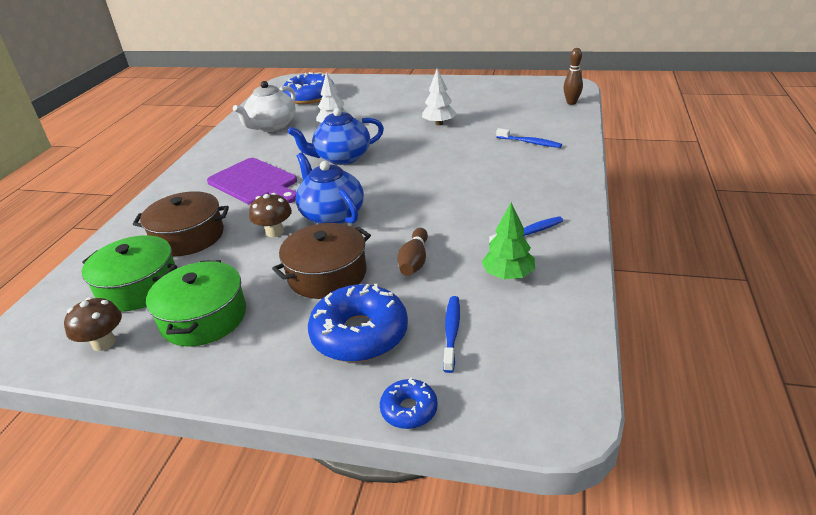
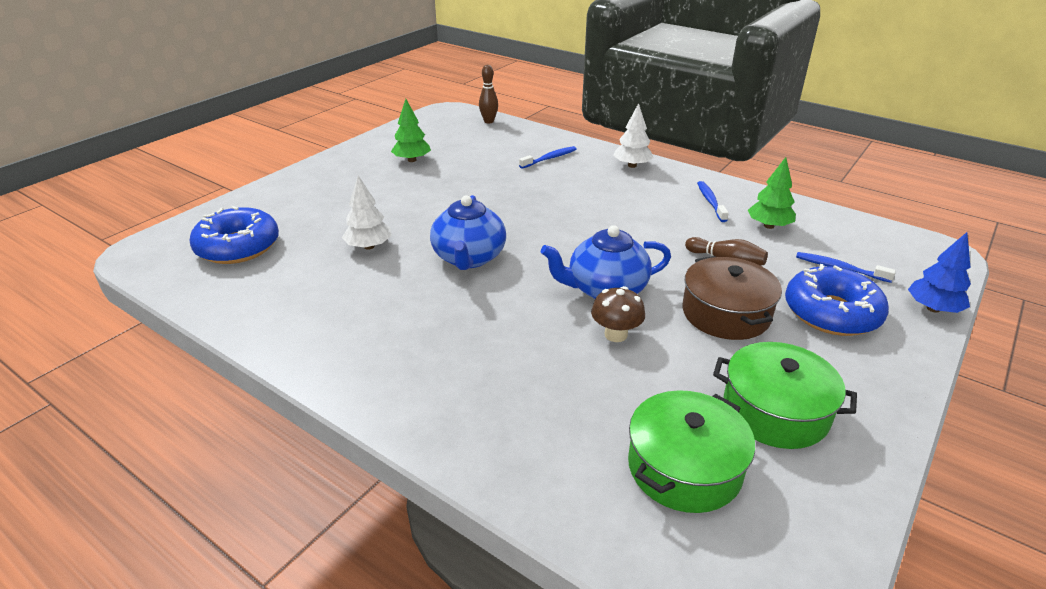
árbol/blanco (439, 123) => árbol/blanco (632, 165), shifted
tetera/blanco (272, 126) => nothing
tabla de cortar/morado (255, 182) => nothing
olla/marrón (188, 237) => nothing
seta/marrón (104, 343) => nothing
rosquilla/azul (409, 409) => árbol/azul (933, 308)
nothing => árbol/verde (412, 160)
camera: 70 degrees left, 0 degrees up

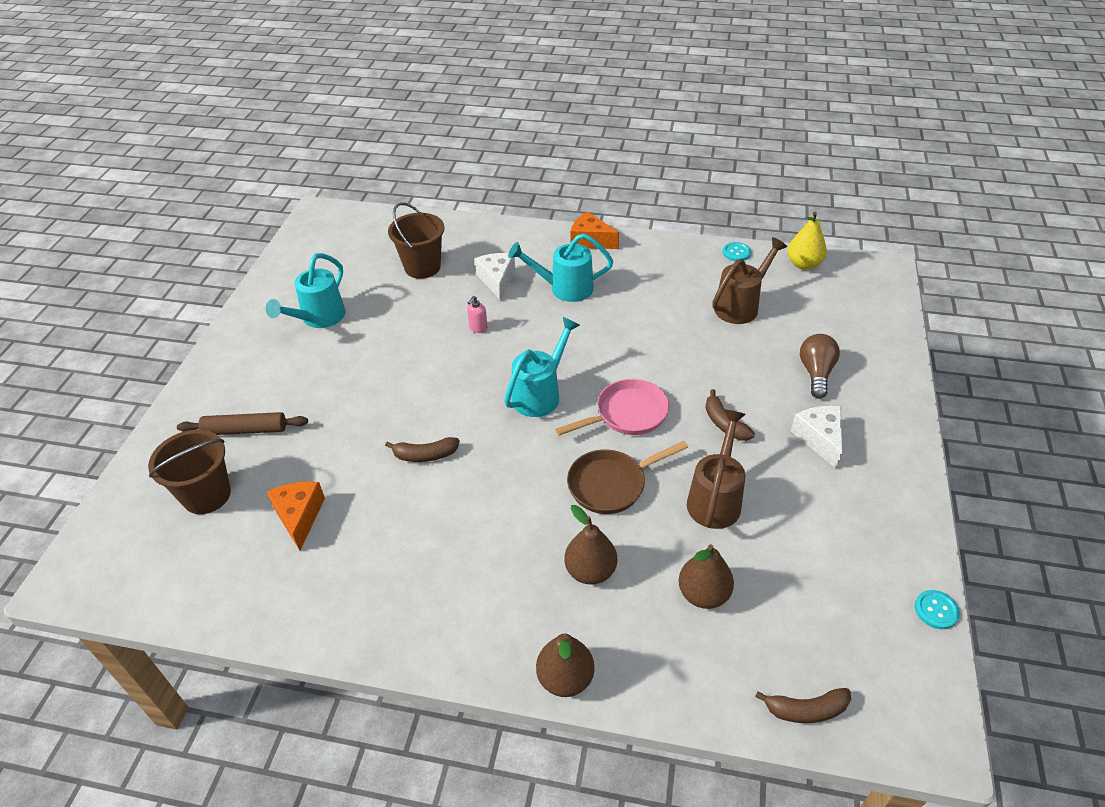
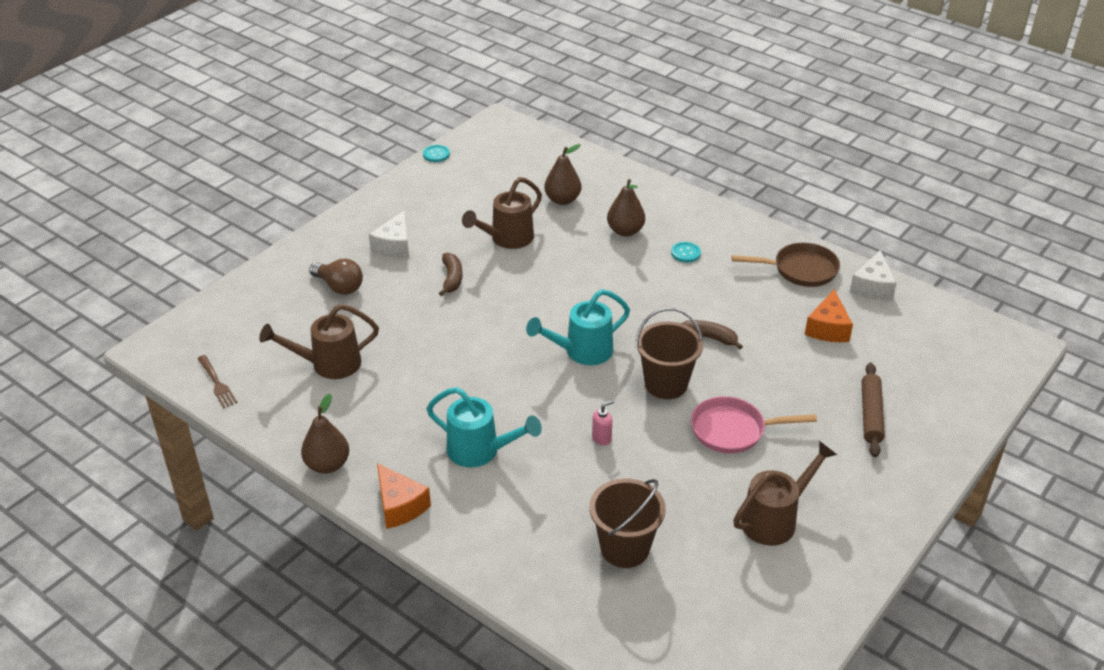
pera/amarillo (803, 264) => tenedor/marrón (216, 383)
botón/turquesa (736, 253) => botón/turquesa (685, 253), shifted
regadera/turquesa (319, 318) => regadera/marrón (775, 519)
queso/blanco (497, 280) => queso/blanco (872, 287), shifted
bombilla/marrón (816, 373) => bombilla/marrón (339, 287), 90 degrees counterclockwise
sartén/rosa (627, 414) => sartén/rosa (733, 430), shifted
rodillo/marrón (245, 430) => rodillo/marrón (871, 415), 75 degrees clockwise
balde/marrón (207, 495) => balde/marrón (666, 384), shifted
sartén/marrón (611, 484) => sartén/marrón (800, 270), shifted
pera/marrón (565, 678) => pera/marrón (327, 465), shifted
plátano/marrón (806, 710) => nothing
camera: 155 degrees left, 5 degrees down

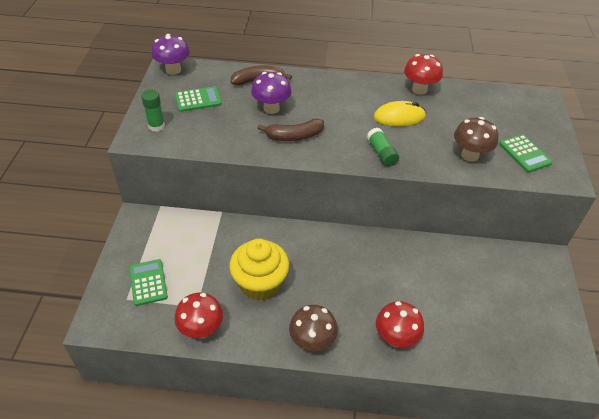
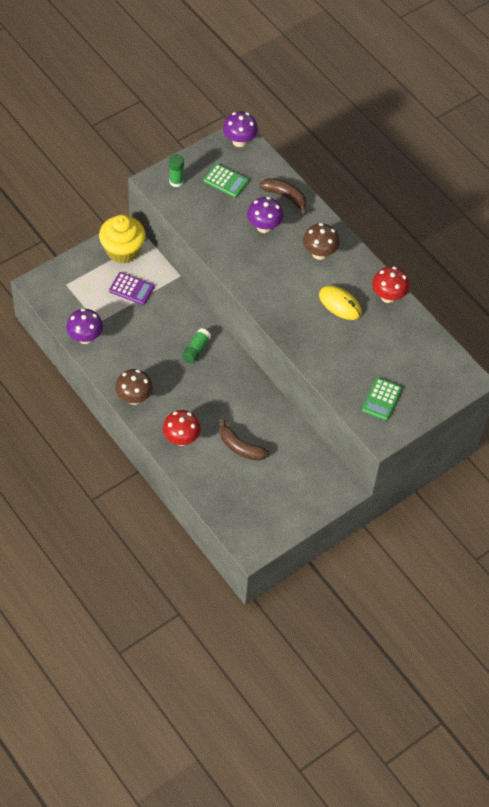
seta/marrón (470, 155) => seta/marrón (319, 253), shifted
plátano/marrón (294, 136) => plátano/marrón (240, 447), shifted
barra de pegamento/verde (381, 153) => barra de pegamento/verde (196, 350), shifted
magdalena/amarillo (260, 284) => magdalena/amarillo (122, 251), shifted
calculadora/verde (148, 282) => nothing
seta/rojo (201, 329) => seta/morado (85, 337)
nothing => calculadora/morado (131, 289)
camera: 45 degrees right, 10 degrees up

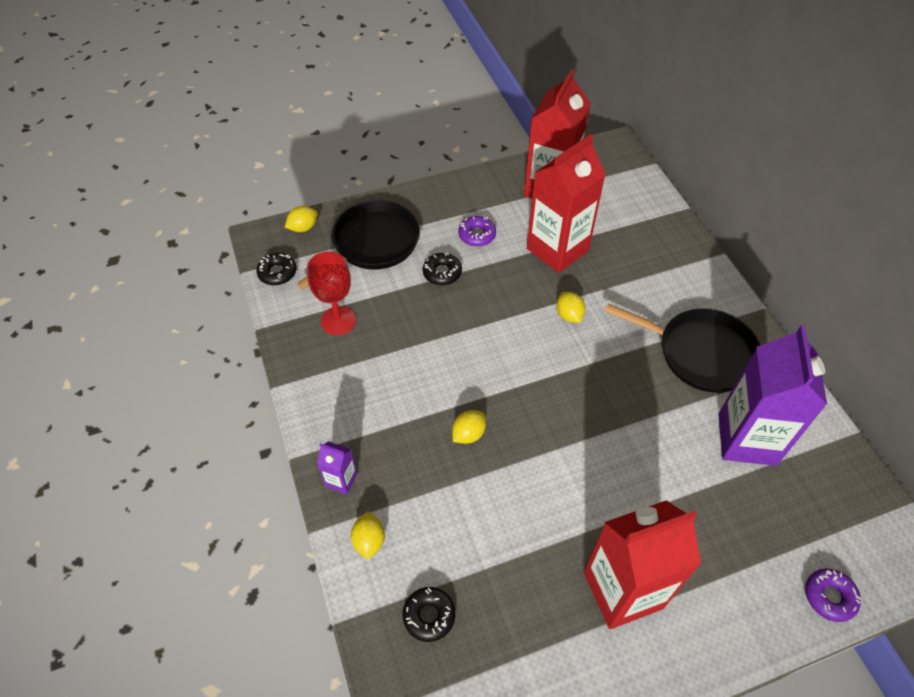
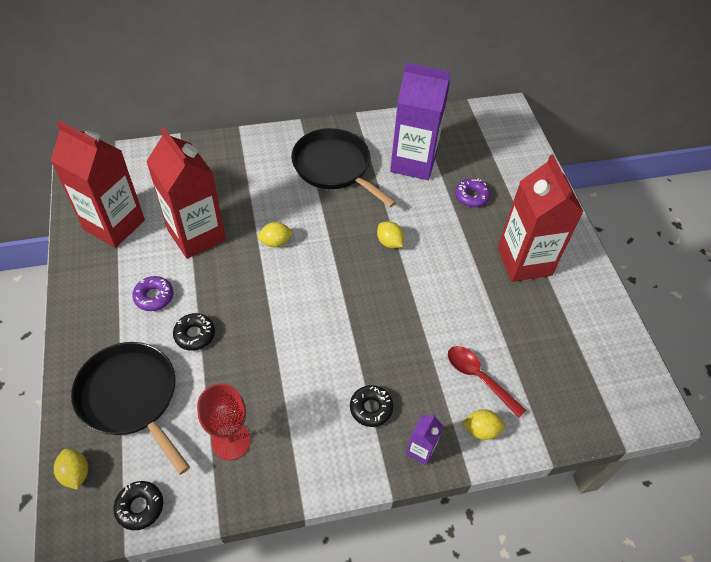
sartén/negro (700, 353) => sartén/negro (334, 167), 75 degrees counterclockwise
limón/amarillo (468, 434) => limón/amarillo (389, 242), shifted
rosquilla/morado (829, 597) => rosquilla/morado (471, 196), shifted
rosquilla/negro (429, 616) => rosquilla/negro (371, 408), shifted
nothing => cuchara/rojo (479, 378)
camera: 85 degrees left, 0 degrees up

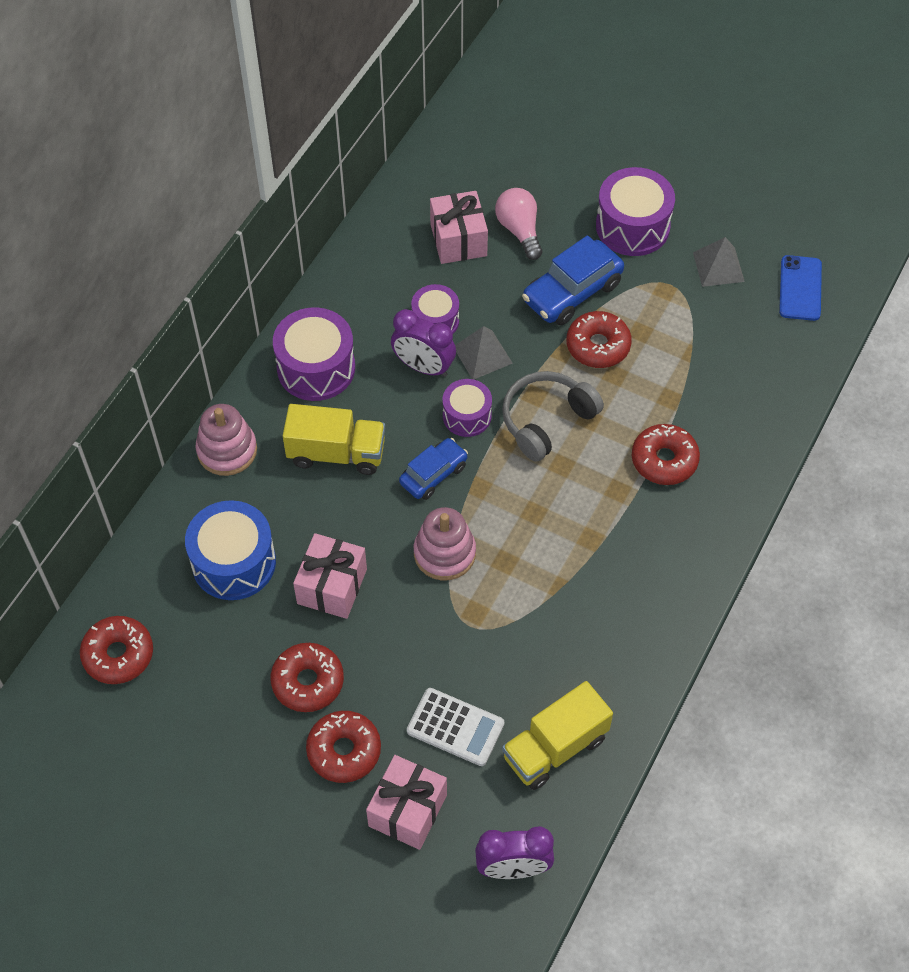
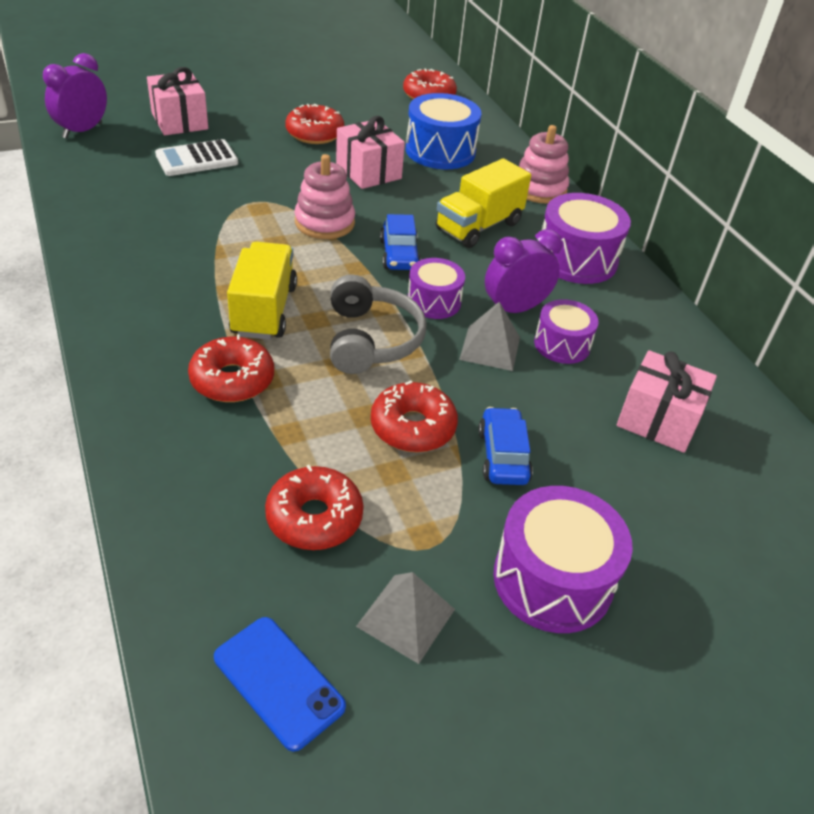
bombilla/rosa (519, 230) => nothing
coche/azul (572, 292) => coche/azul (502, 456), x0.64
camión/amarillo (555, 748) => camión/amarillo (264, 310), shifted
rosquilla/rojo (344, 751) => rosquilla/rojo (314, 517), shifted
camera: 125 degrees right, 15 degrees down

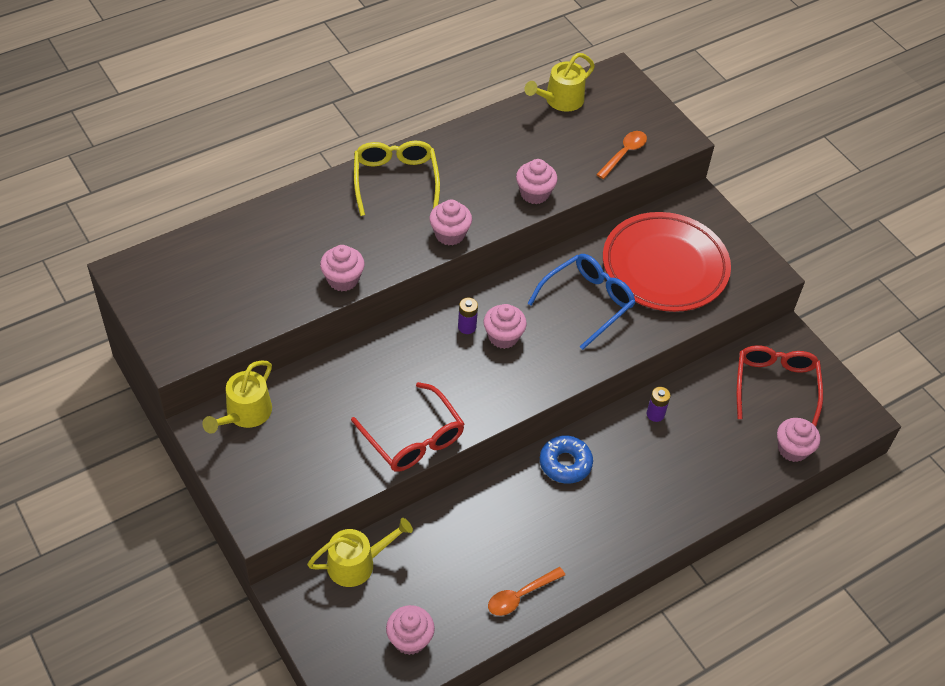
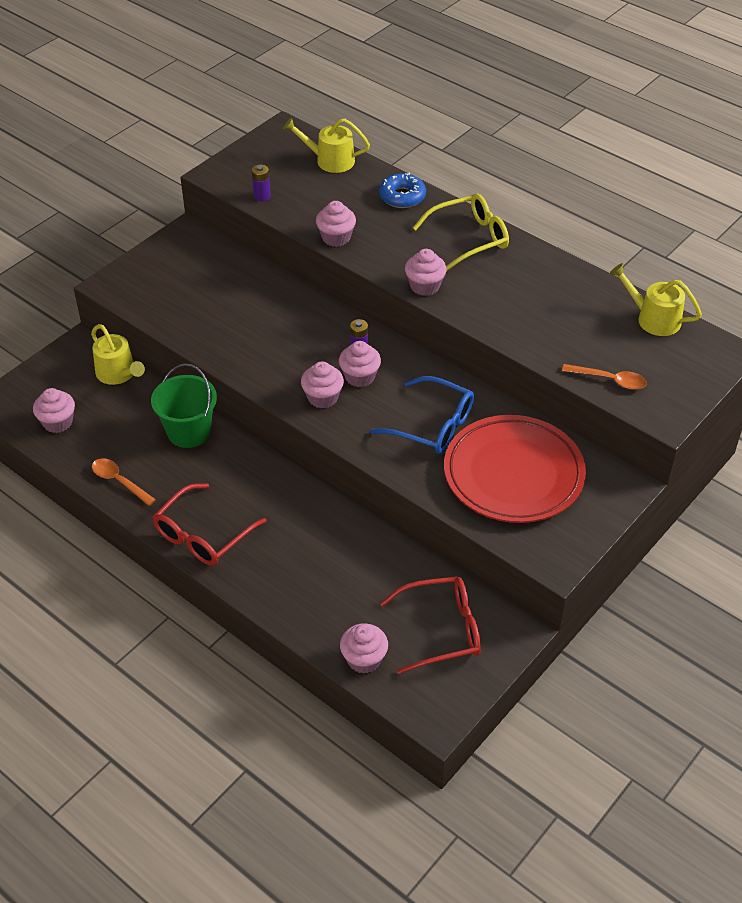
magdalena/rosa (534, 193) => magdalena/rosa (322, 397), shifted
regadera/amarillo (245, 413) => regadera/amarillo (330, 160), shifted
gafas/rojo (413, 438) => gafas/rojo (203, 535), shifted
pila/morado (655, 414) => pila/morado (262, 196), shifted
rosquilla/azul (565, 463) => rosquilla/azul (402, 196), shifted
nothing => balde/verde (189, 432)
camera: 75 degrees right, 5 degrees down

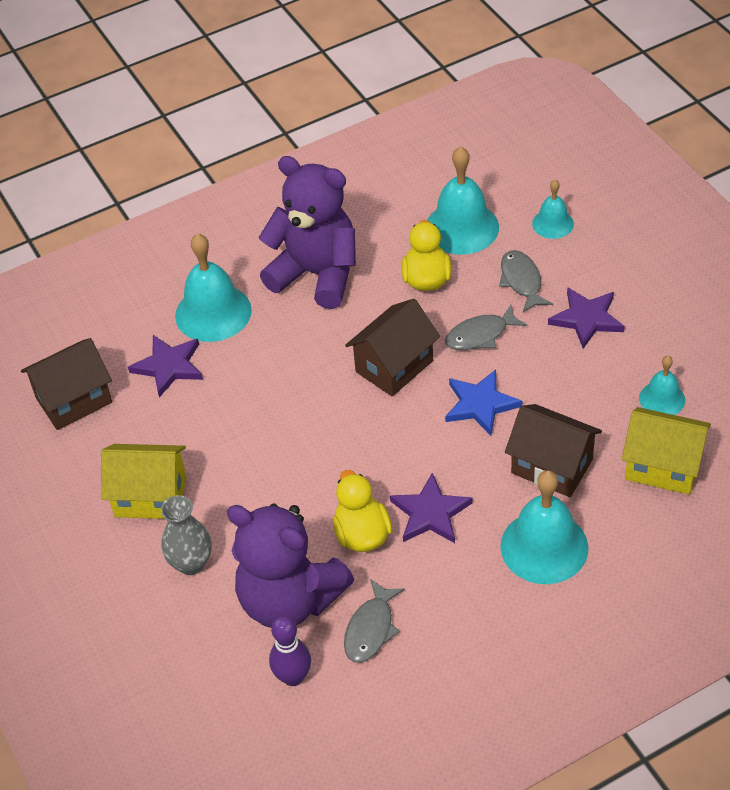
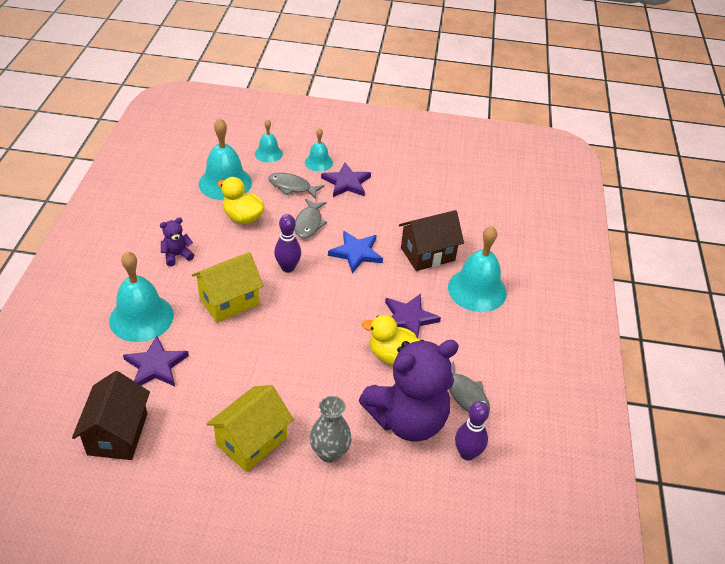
osito/morado (316, 274) => osito/morado (177, 255), x0.41
casa/marrón (394, 366) => bolo/morado (288, 268)
campana/turquesa (662, 399) => campana/turquesa (318, 162), shifted
casa/amarillo (662, 466) => casa/amarillo (229, 301), shifted
camera: 60 degrees left, 5 degrees down

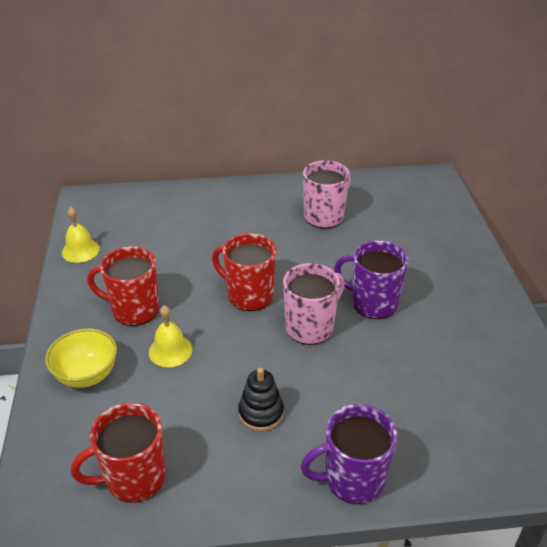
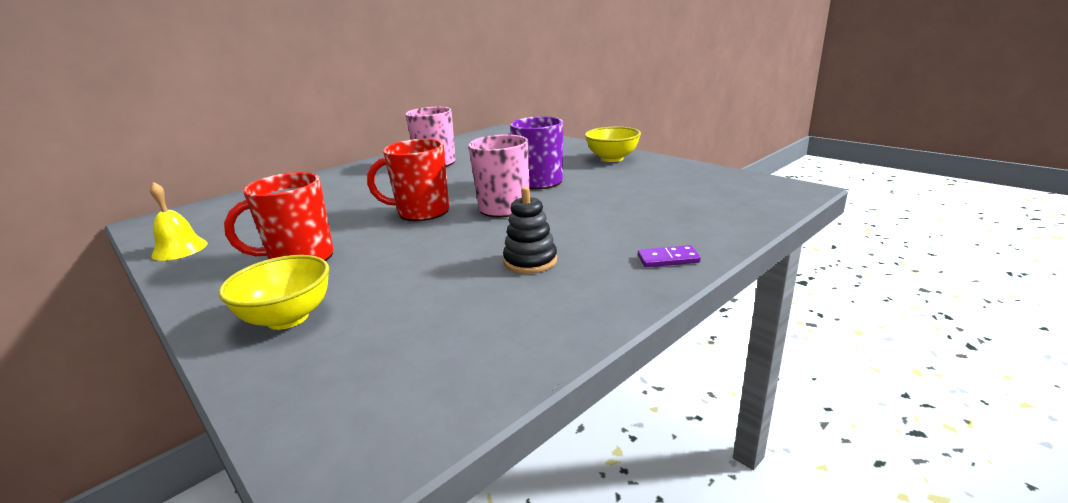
campana/amarillo (170, 350) => nothing
taza/rojo (133, 478) => nothing
taza/morado (352, 479) => ficha de dominó/morado (668, 259)
nothing => cuenco/amarillo (612, 158)
camera: 35 degrees left, 15 degrees down

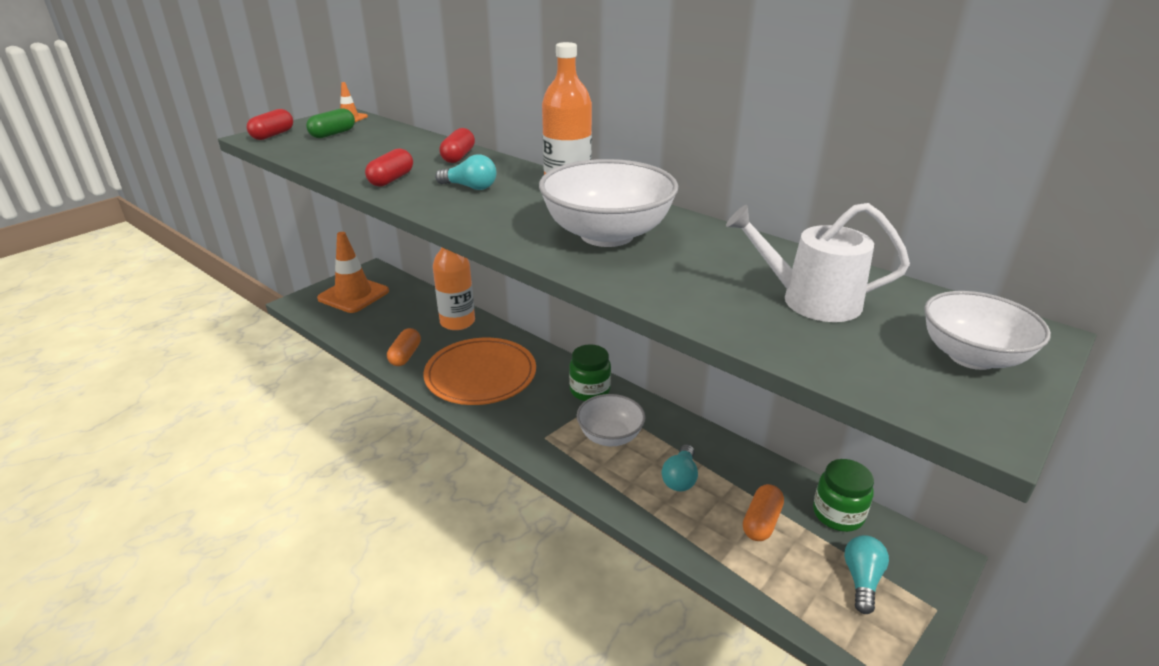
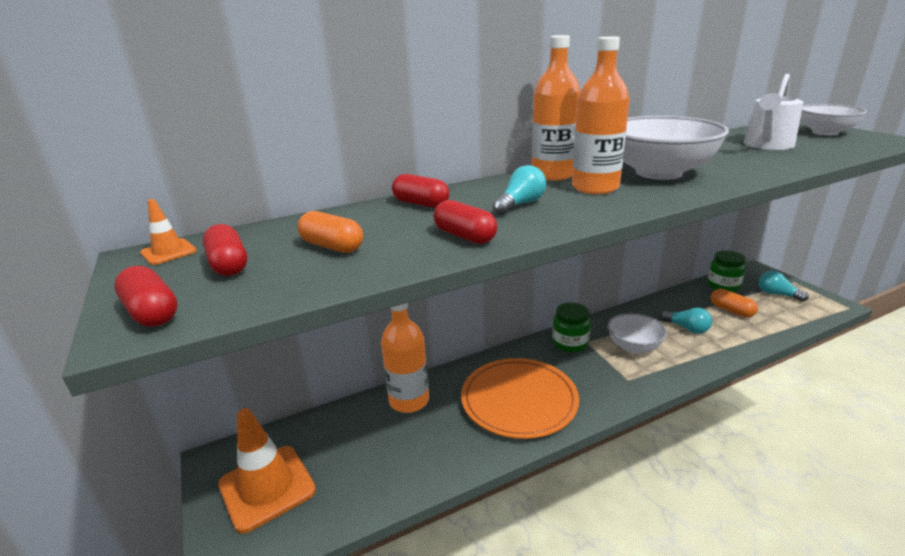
cápsula/verde (333, 134) => cápsula/rojo (229, 265)
cápsula/naranja (405, 355) => cápsula/naranja (332, 246), shifted
nothing => botella/naranja (595, 187)
camera: 65 degrees left, 5 degrees down

